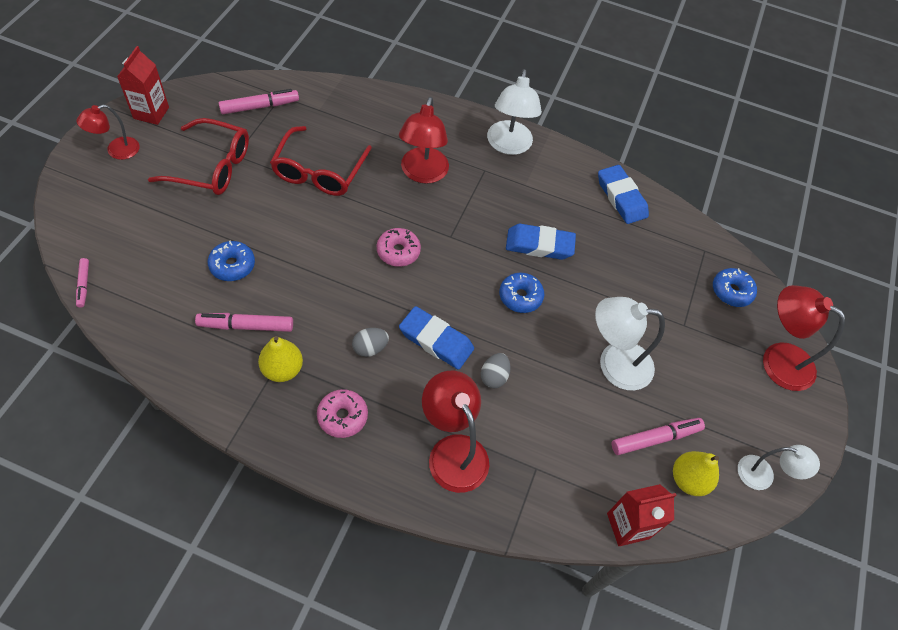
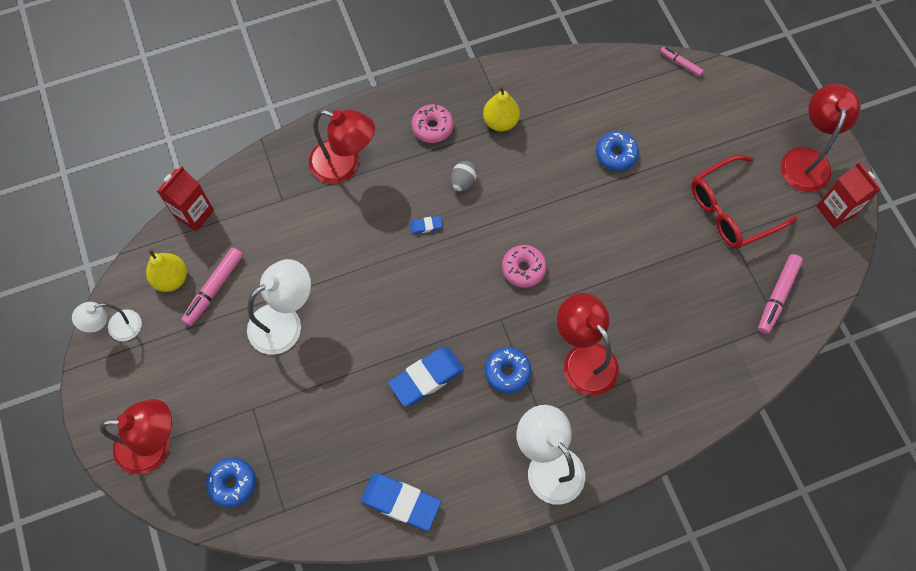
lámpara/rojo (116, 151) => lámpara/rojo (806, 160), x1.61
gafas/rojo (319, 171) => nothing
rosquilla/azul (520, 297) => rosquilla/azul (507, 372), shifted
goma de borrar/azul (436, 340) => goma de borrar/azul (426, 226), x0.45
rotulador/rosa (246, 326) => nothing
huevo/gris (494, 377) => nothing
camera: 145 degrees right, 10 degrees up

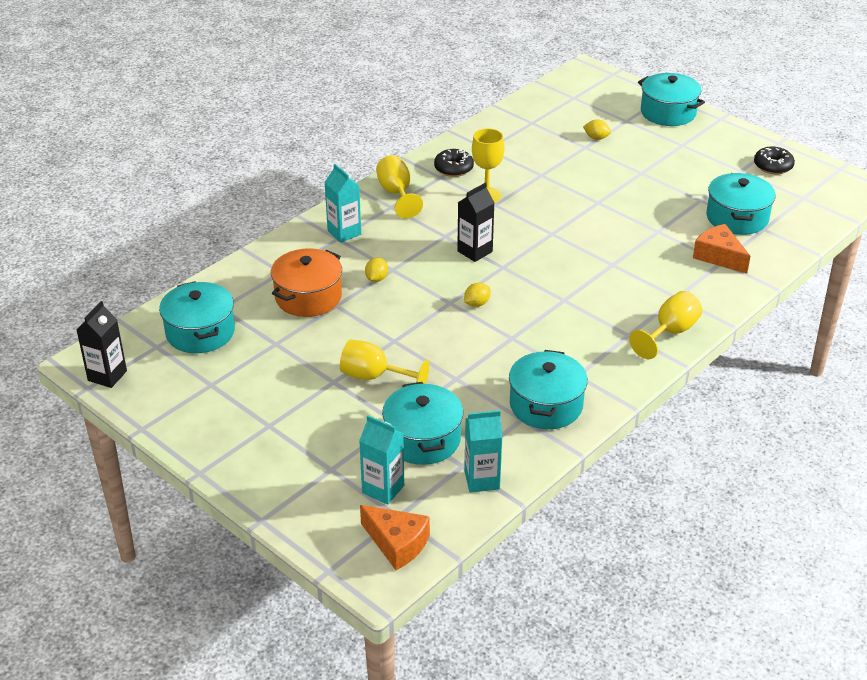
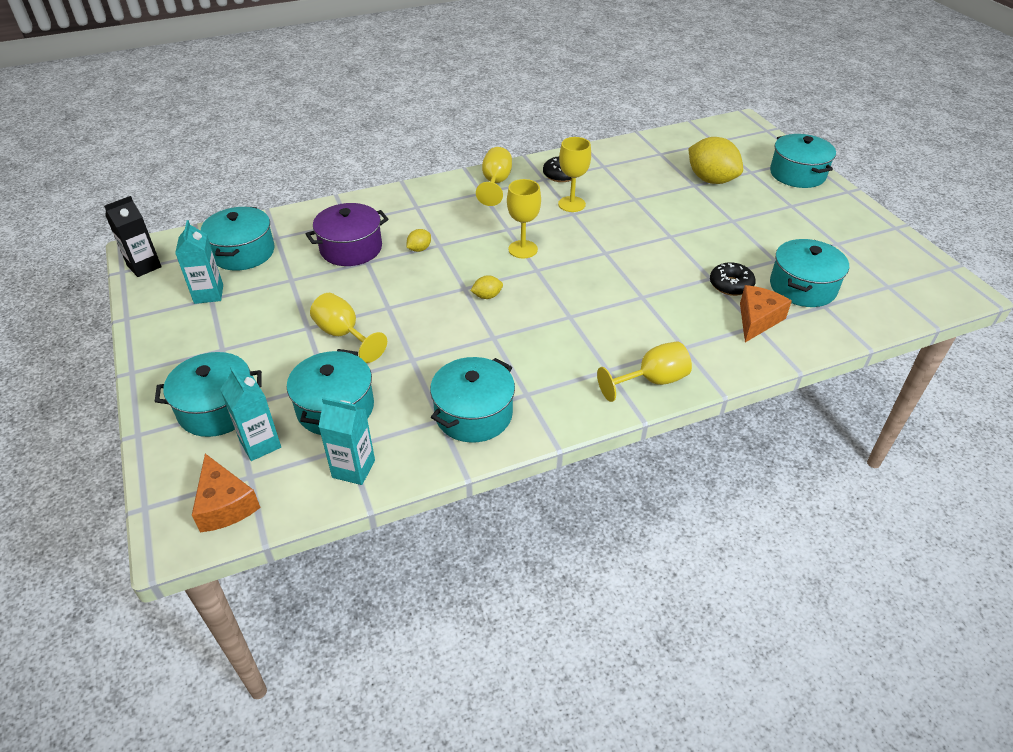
limón/amarillo (596, 138) => limón/amarillo (711, 180), x2.26
rosquilla/negro (773, 166) => rosquilla/negro (731, 285), shifted
cartón de leche/turquesa (344, 233) => cartón de leche/turquesa (208, 294), shifted
cartón de leche/negro (475, 251) => copa/amarillo (523, 249)
queso/naranja (719, 256) => queso/naranja (757, 320), 45 degrees clockwise
olla/naranja (308, 297) => olla/morado (351, 248)
nothing => olla/turquesa (217, 409)
camera: 25 degrees right, 5 degrees up

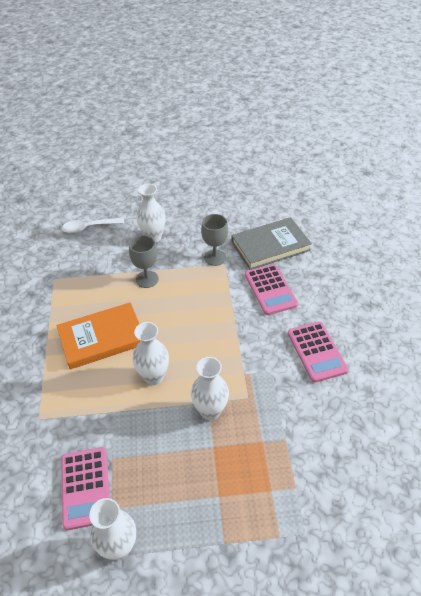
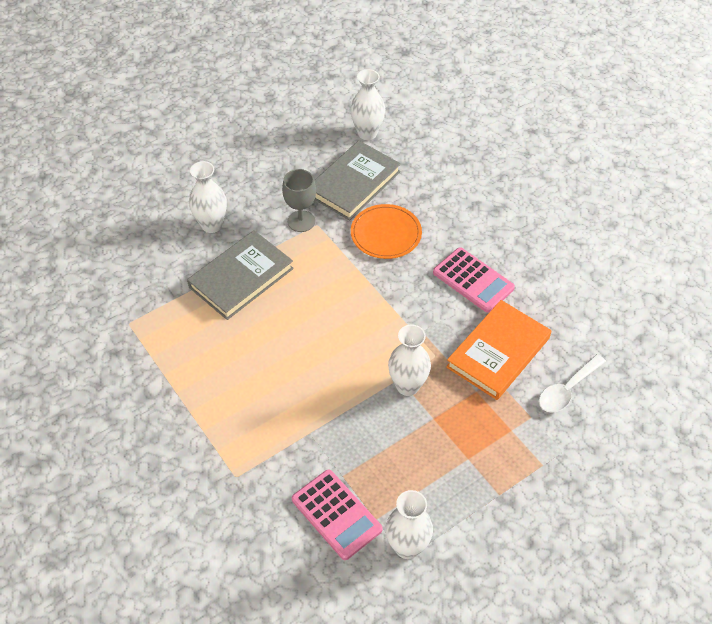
cuchara/blanco (89, 227) => cuchara/blanco (567, 390), shifted
copa/gris (147, 279) => libro/gris (241, 278)
calculadora/rosa (270, 289) => plato/naranja (386, 234)
libro/naranja (102, 338) => libro/naranja (498, 352), shifted
florero/blanco (153, 377) => florero/blanco (367, 133), shifted
camera: 30 degrees left, 5 degrees up

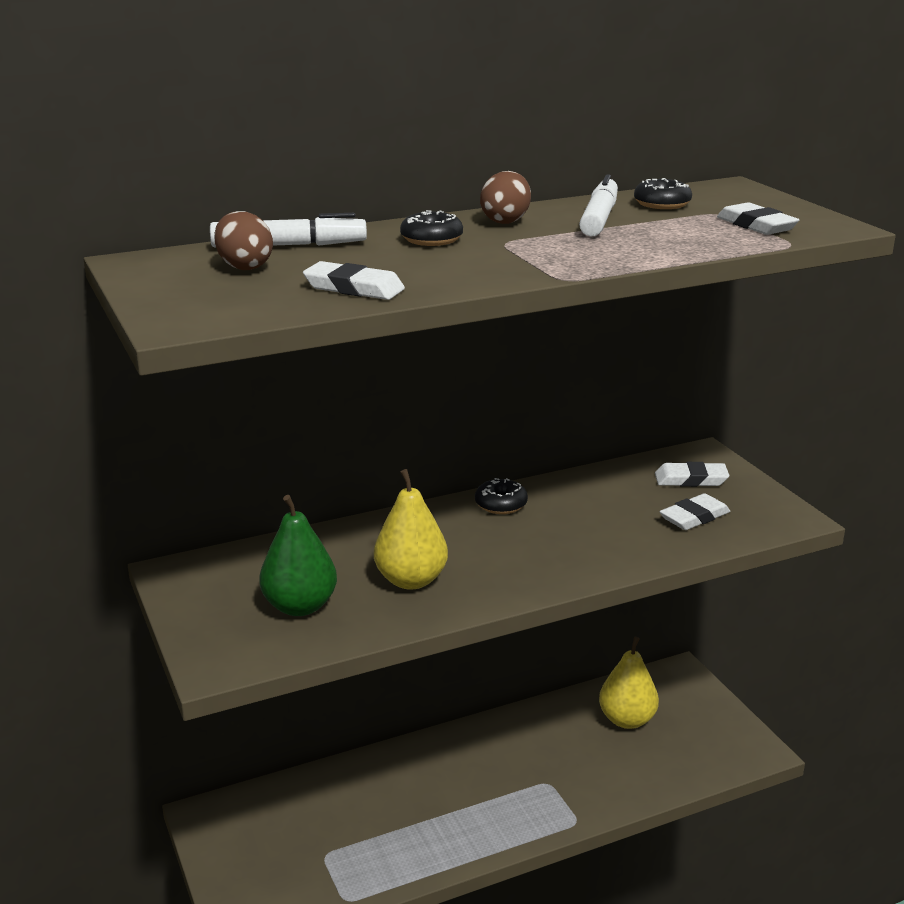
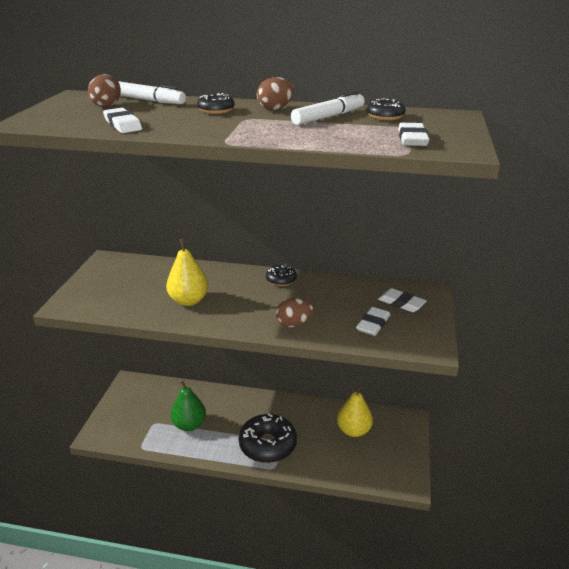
goma de borrar/blanco (694, 517) => goma de borrar/blanco (373, 324), 60 degrees counterclockwise
pera/verde (300, 606) => pera/verde (189, 425), shifted
nothing => huevo/marrón (294, 324)
nothing => rosquilla/negro (267, 445)
camera: 35 degrees right, 5 degrees up

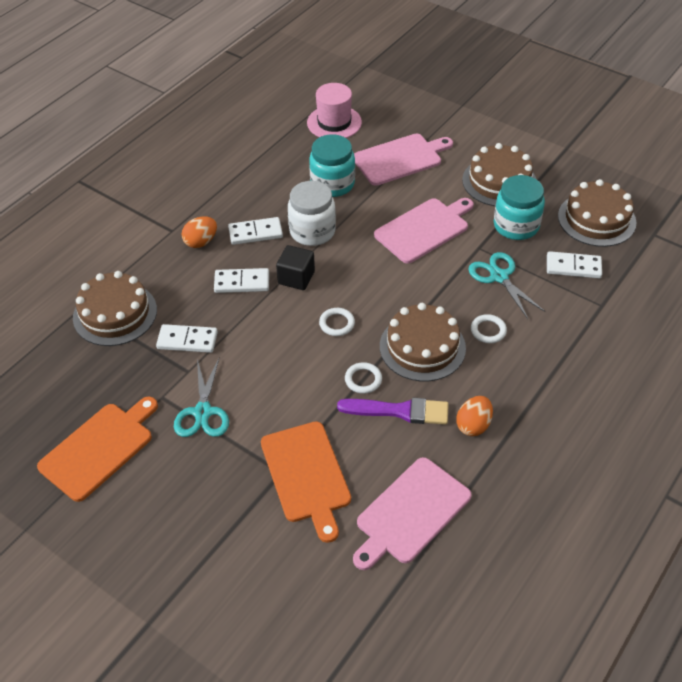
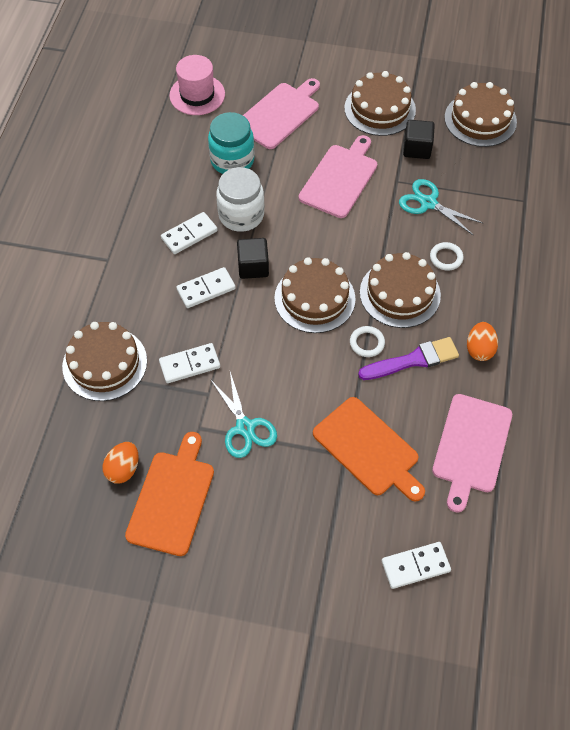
tarro/turquesa (516, 226) => cubo/negro (417, 149)
huevo/naranja (201, 242) => huevo/naranja (123, 469), shifted
ficha de dominó/blanco (573, 267) => ficha de dominó/blanco (415, 566), shifted
anillo/blanco (337, 324) => tarta/marrón (314, 298)
camera: 25 degrees left, 10 degrees up

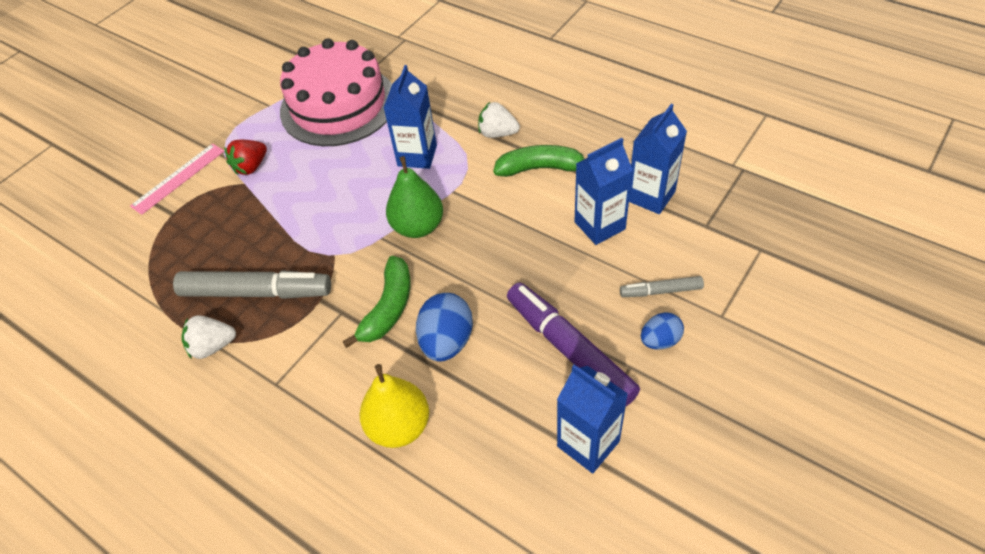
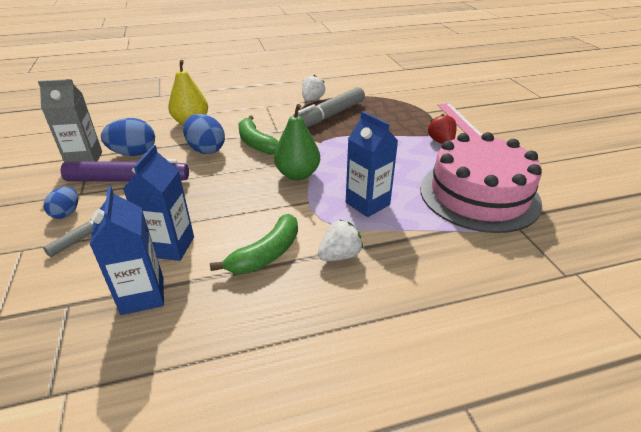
cartón de leche/azul (588, 443) => cartón de leche/gris (84, 159)
nothing => huevo/azul (134, 153)
camera: 125 degrees right, 15 degrees down

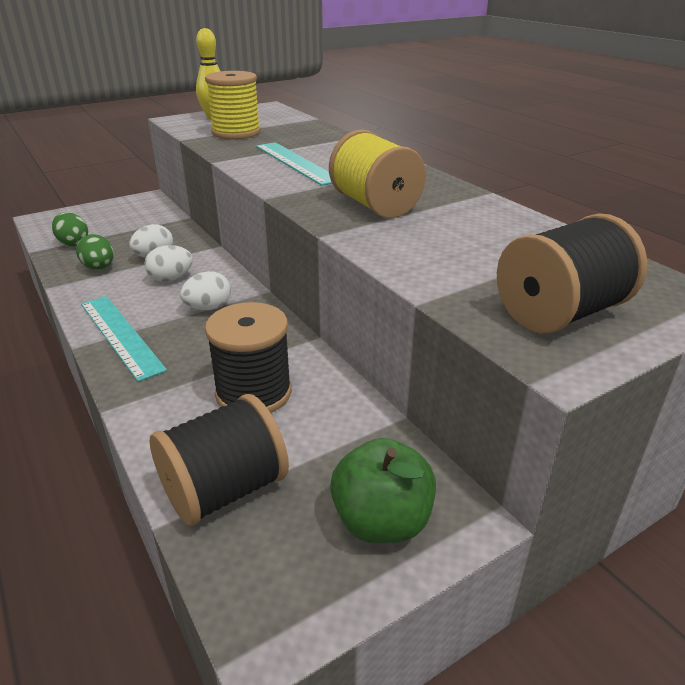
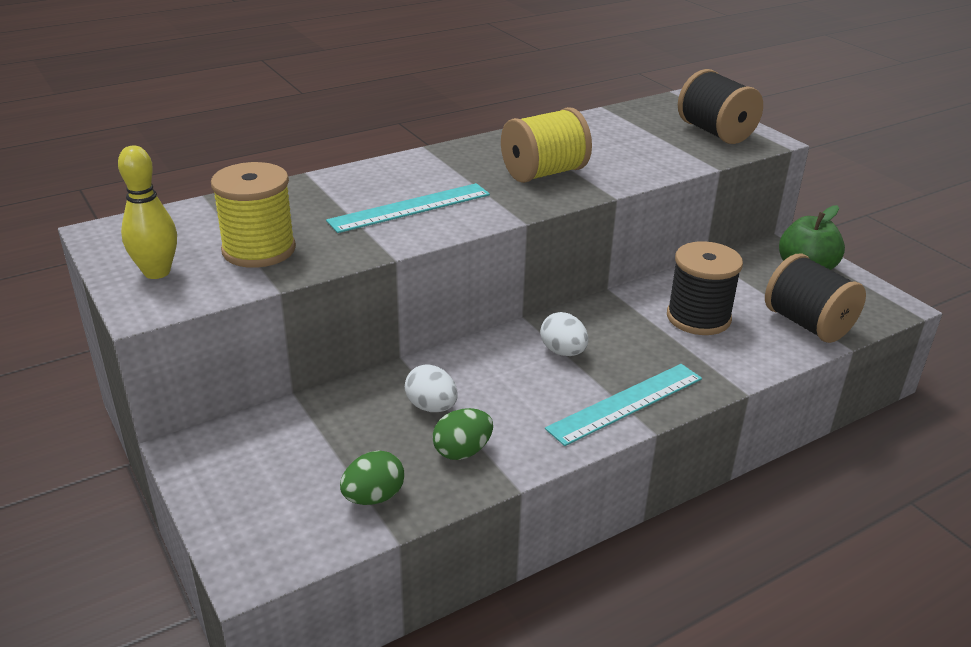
huevo/blanco (171, 279) => nothing
camera: 90 degrees left, 0 degrees up

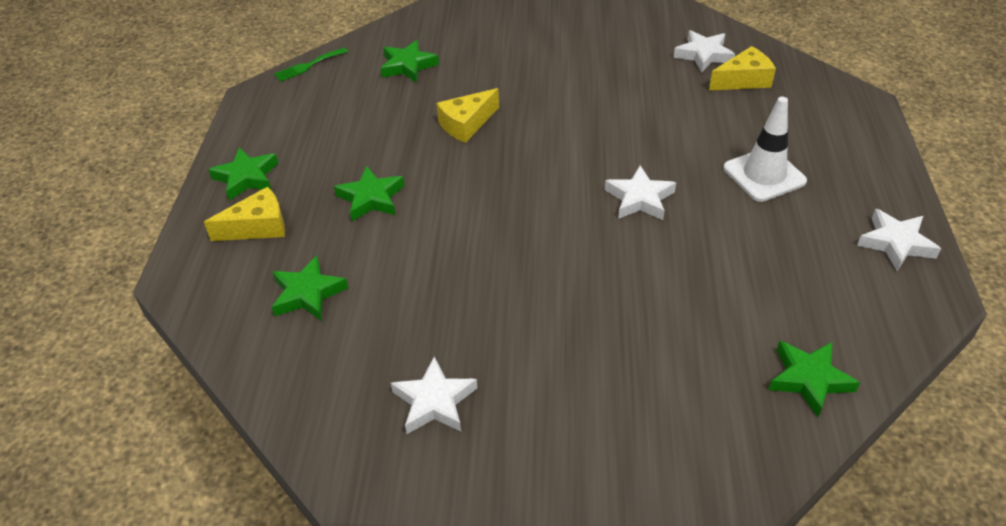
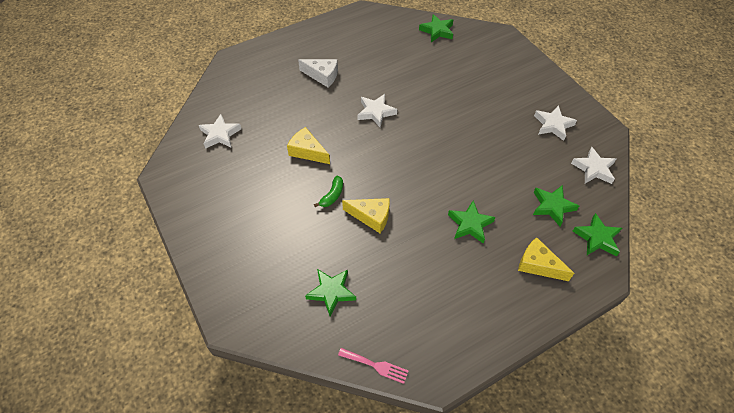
queso/amarillo (743, 80) => queso/amarillo (307, 151), shifted
tenedor/verde (308, 65) => tenedor/rosa (376, 366)
cono de tráfico/blanco (764, 175) => queso/blanco (322, 76)
estrella/verde (246, 177) => estrella/verde (597, 238), shifted
estrella/blanco (896, 243) => estrella/blanco (593, 169), shifted
nothing => plátano/verde (332, 195)
camera: 125 degrees left, 10 degrees up

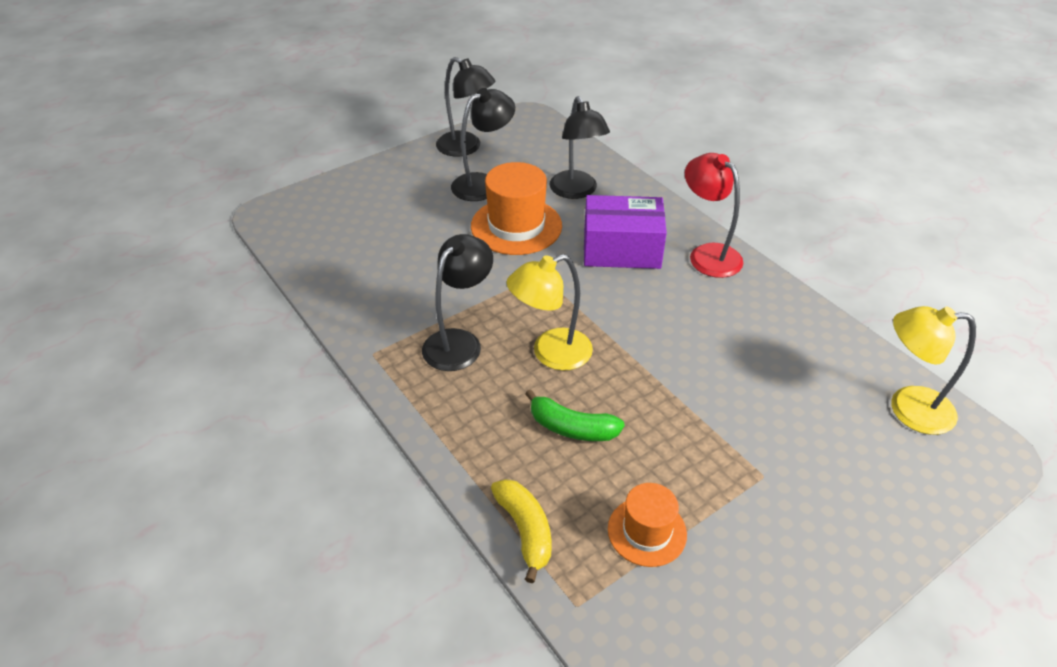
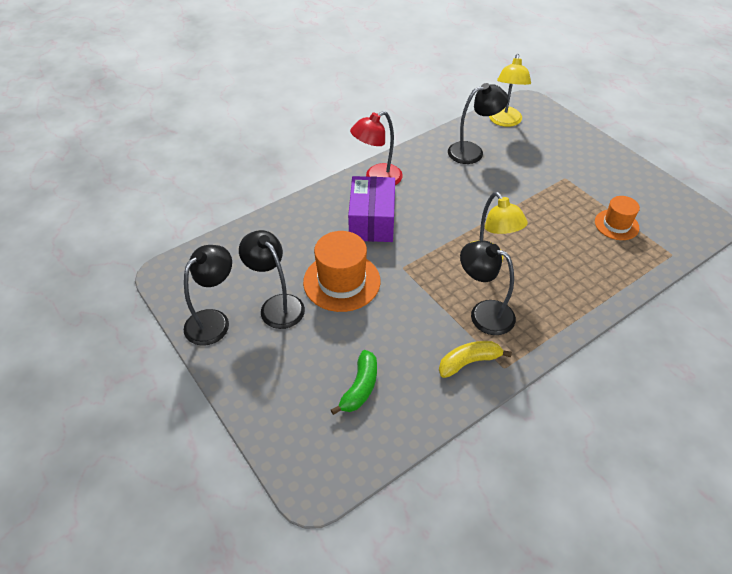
lámpara/negro (576, 191) => lámpara/negro (472, 151), shifted
plátano/verde (571, 428) => plátano/verde (360, 388), shifted
plátano/amarillo (525, 531) => plátano/amarillo (469, 362), shifted
camera: 90 degrees left, 5 degrees up

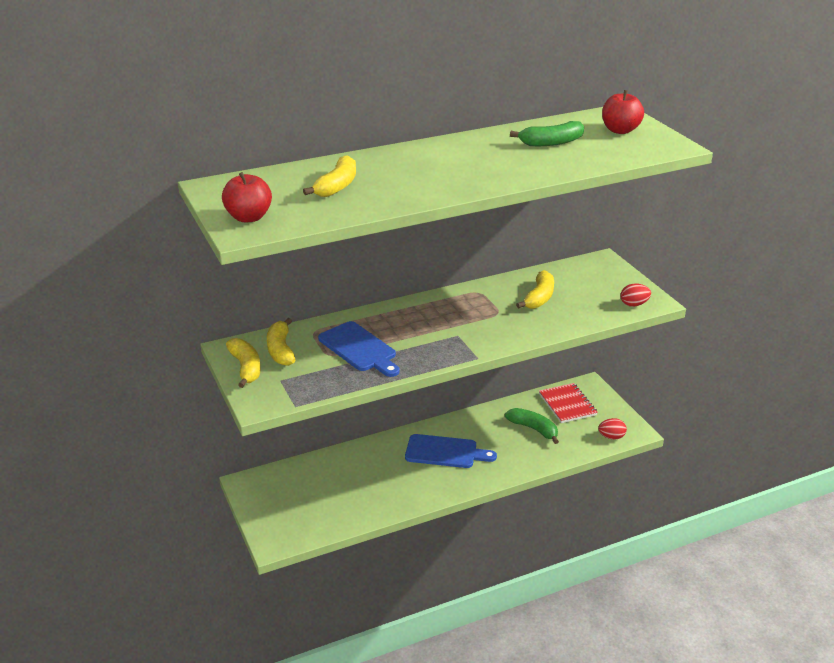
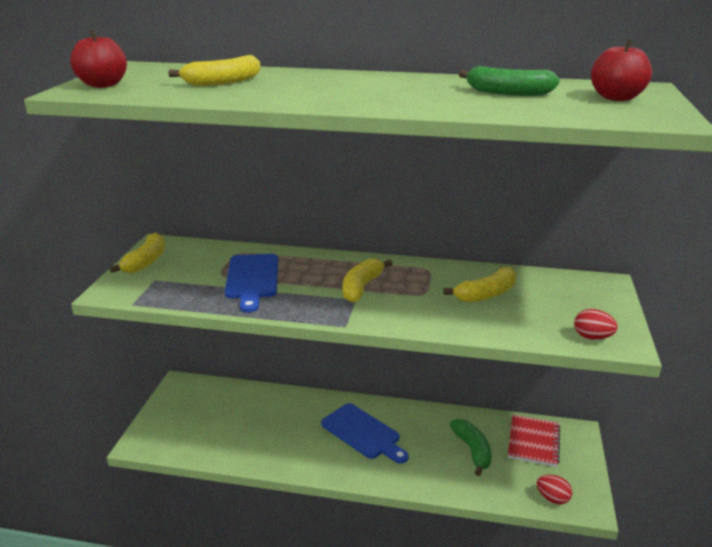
plátano/amarillo (280, 350) => plátano/amarillo (361, 287), shifted
camera: 35 degrees right, 5 degrees down

